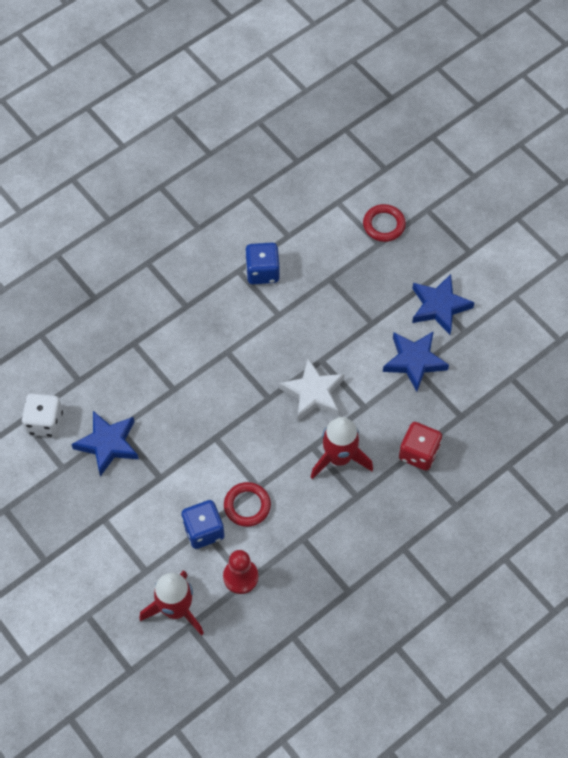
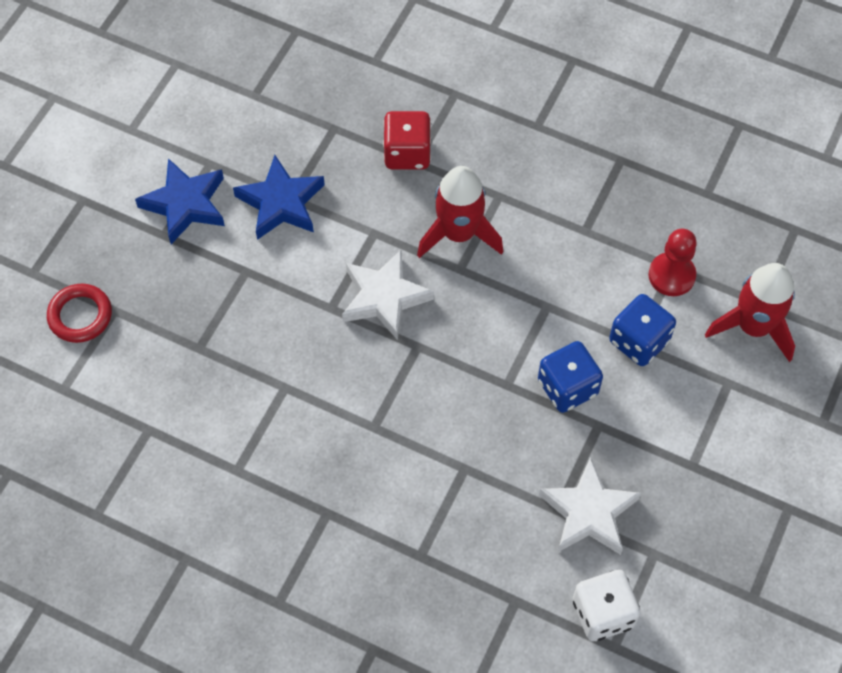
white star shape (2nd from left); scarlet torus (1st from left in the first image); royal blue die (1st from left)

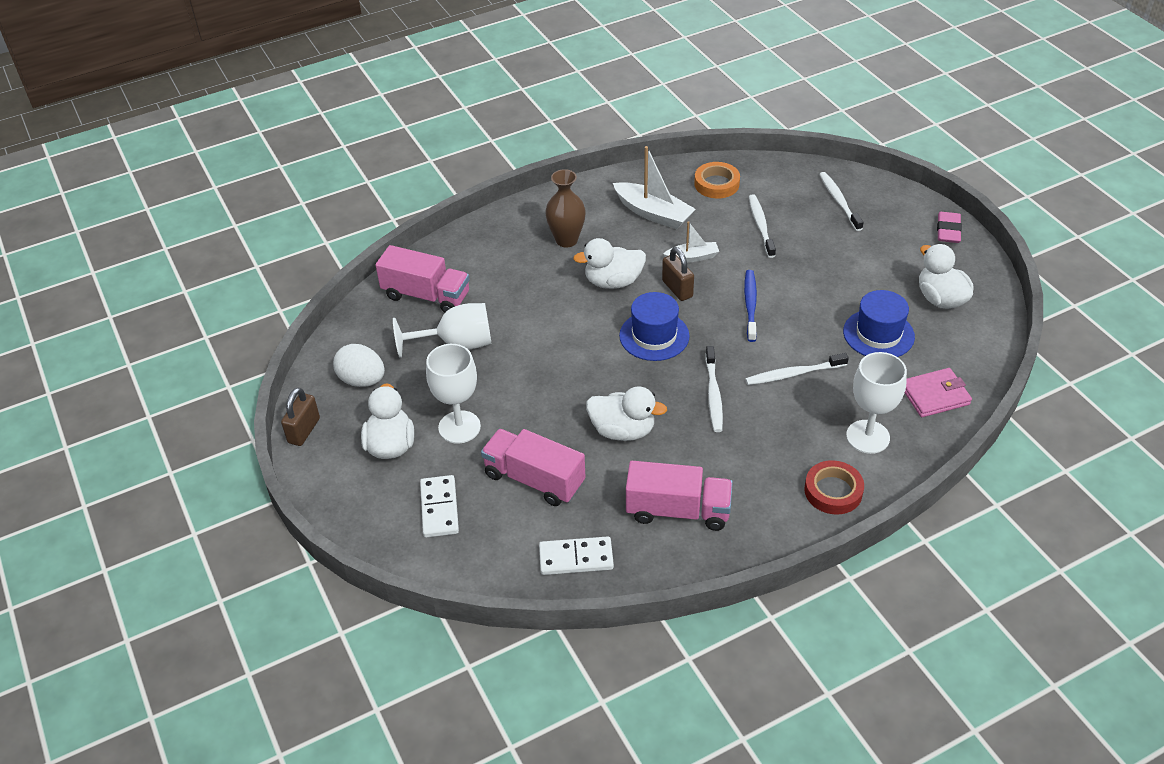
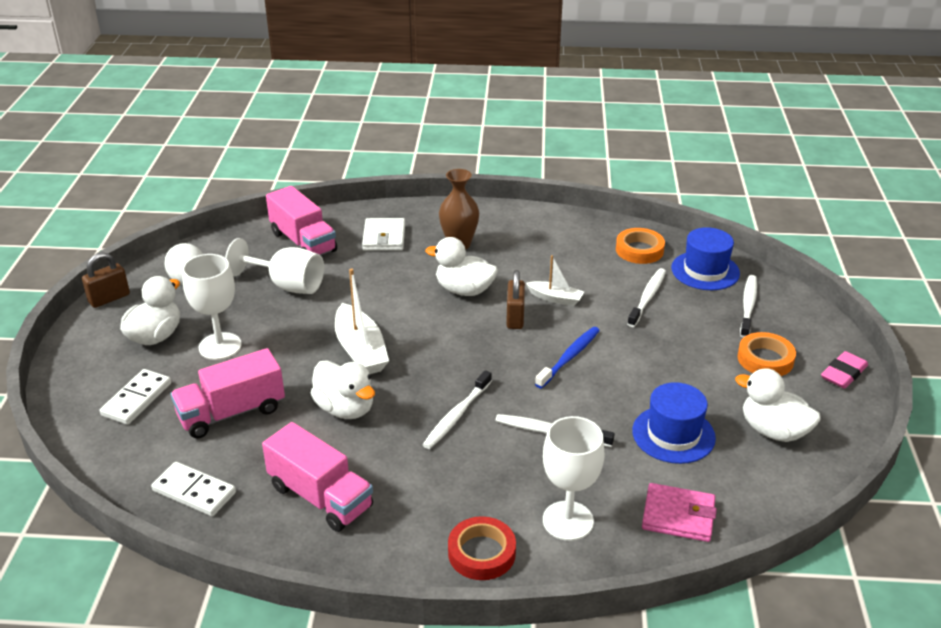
rosy lorry (1st from left); white boat (1st from left); royal blue tall hat (2nd from left); white rubber duck (4th from left); white card wallet; orange-coloured sticky tape (2nd from left)

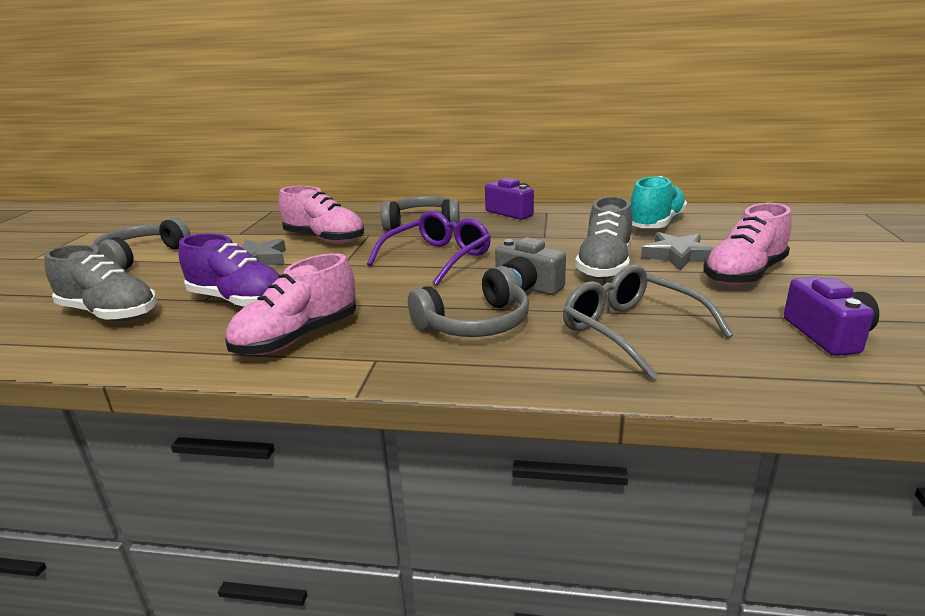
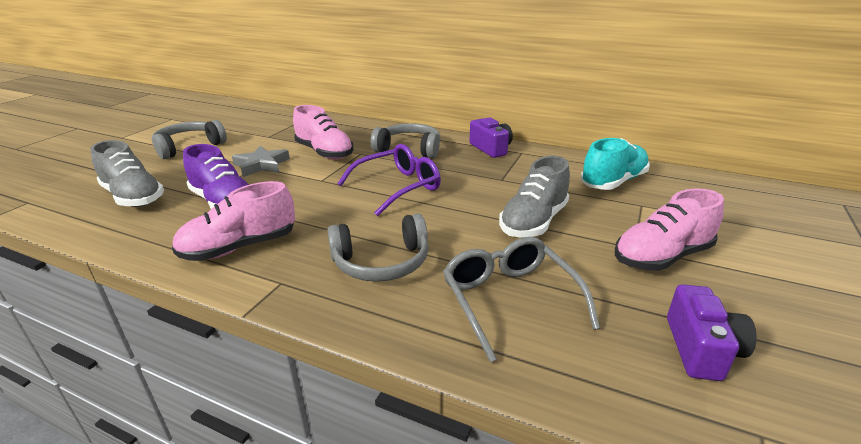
grey camera; grey star shape (2nd from left in the first image)

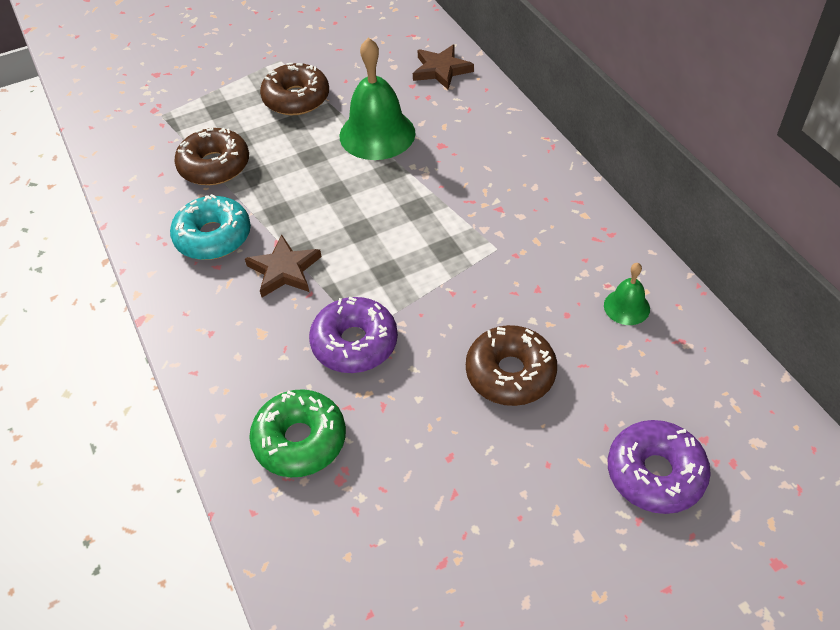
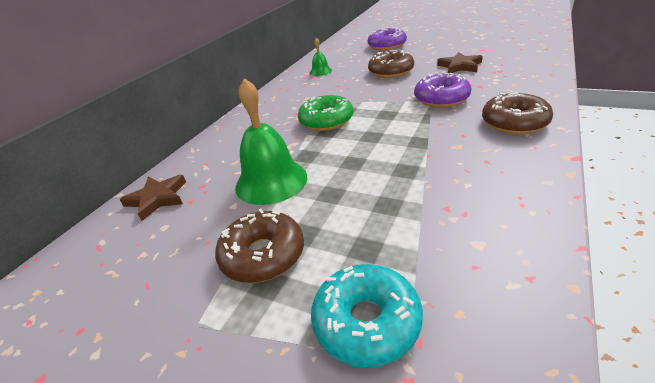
teal donut; dark brown donut (3rd from left); dark brown star shape (2nd from left); green donut

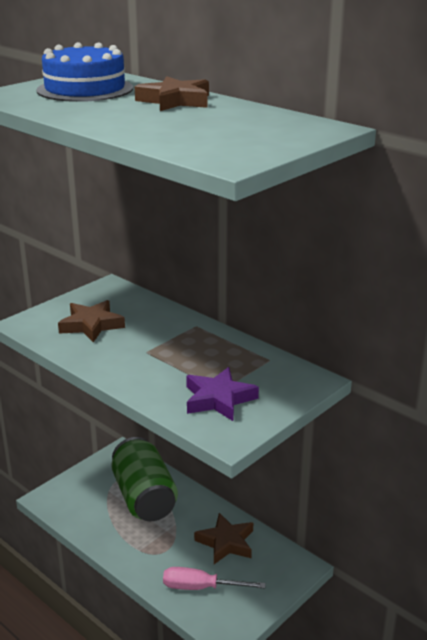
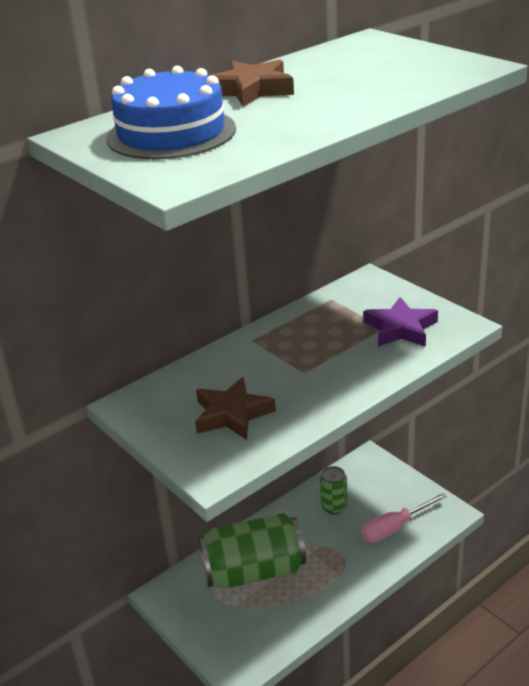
rosy flat screwdriver; green can (2nd from left)

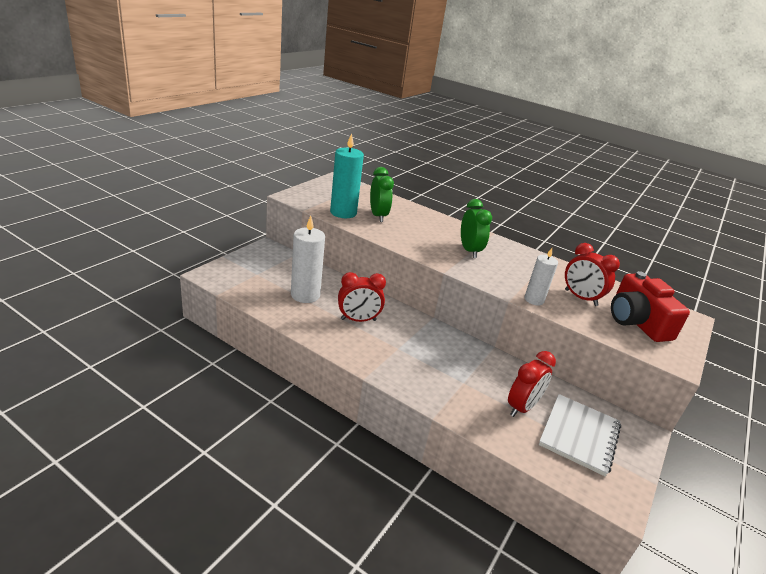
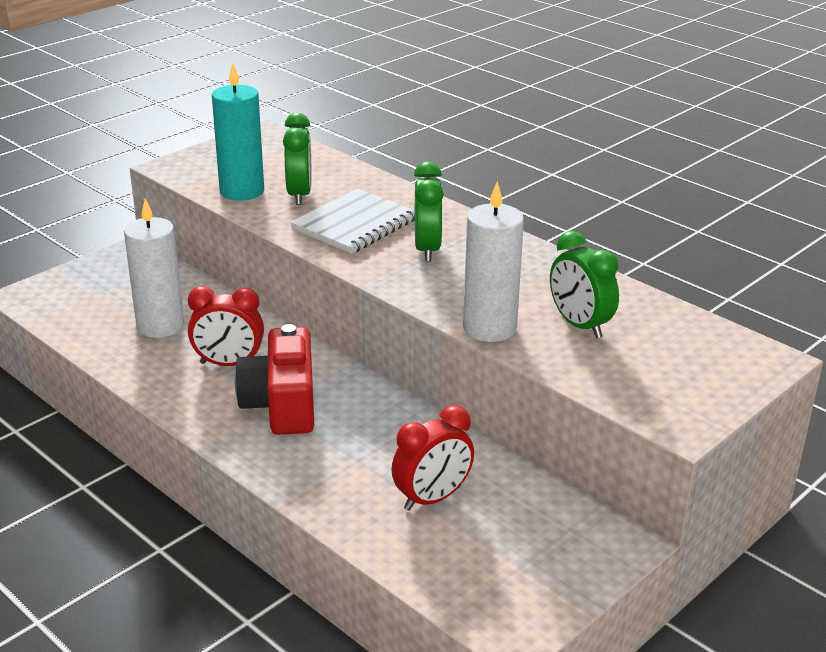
white pillar candle (2nd from left); white notepad; green clock (3rd from left); scarlet camera

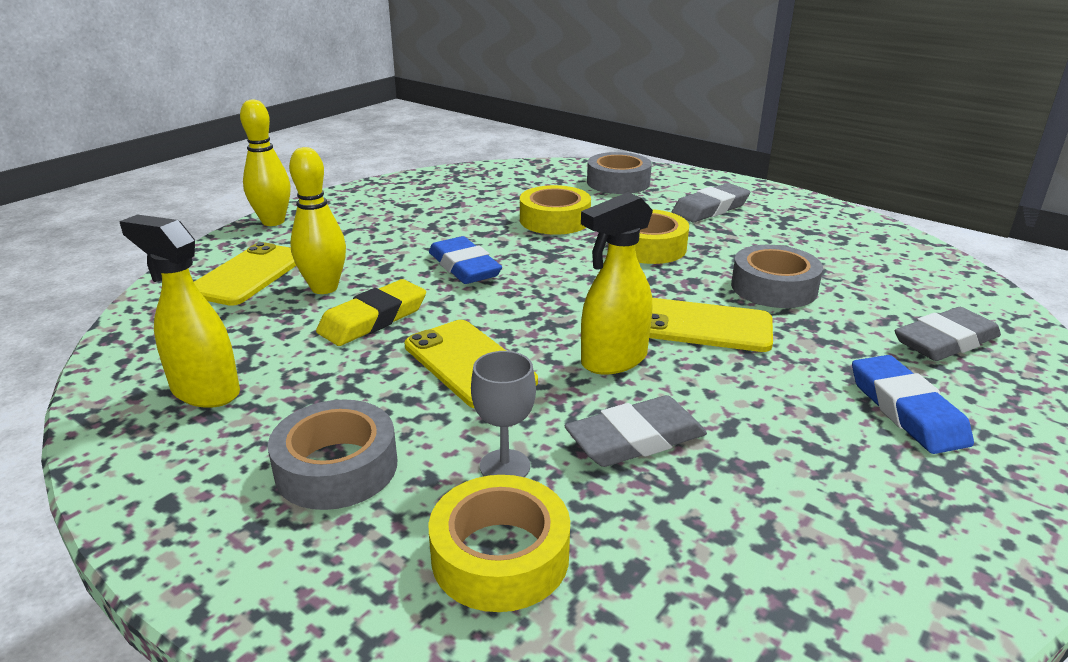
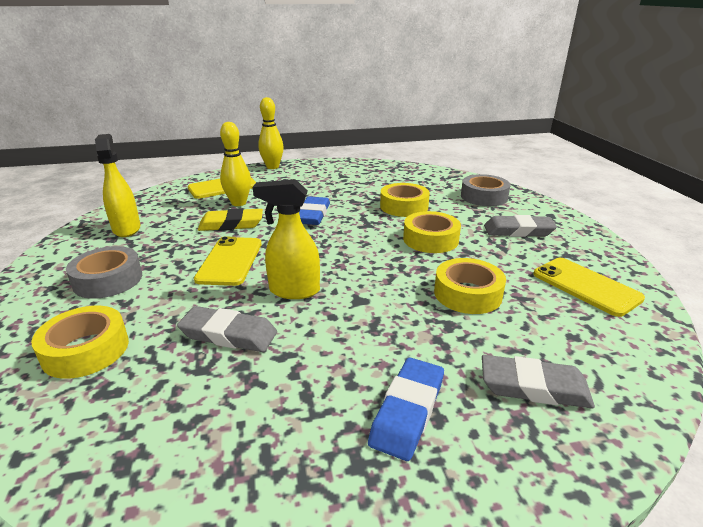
grey goblet; yellow smartphone (3rd from left); yellow sticky tape (4th from left)

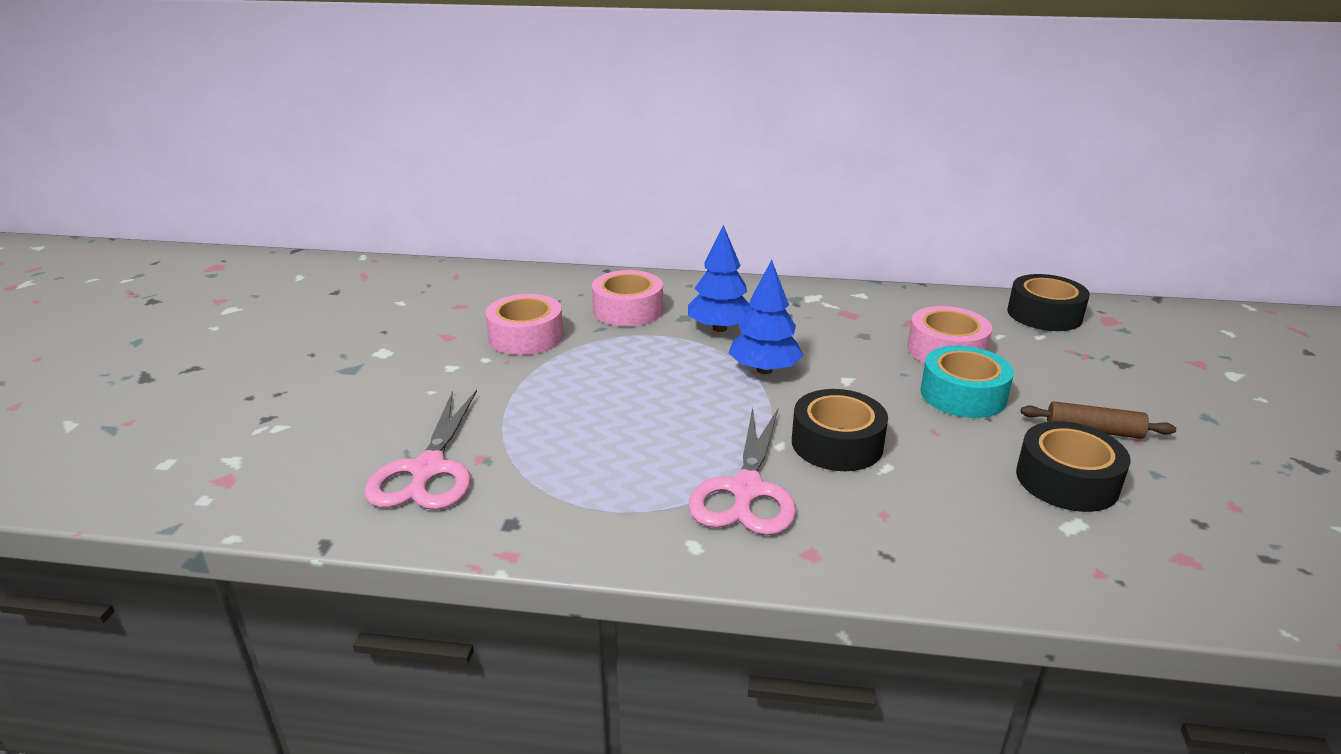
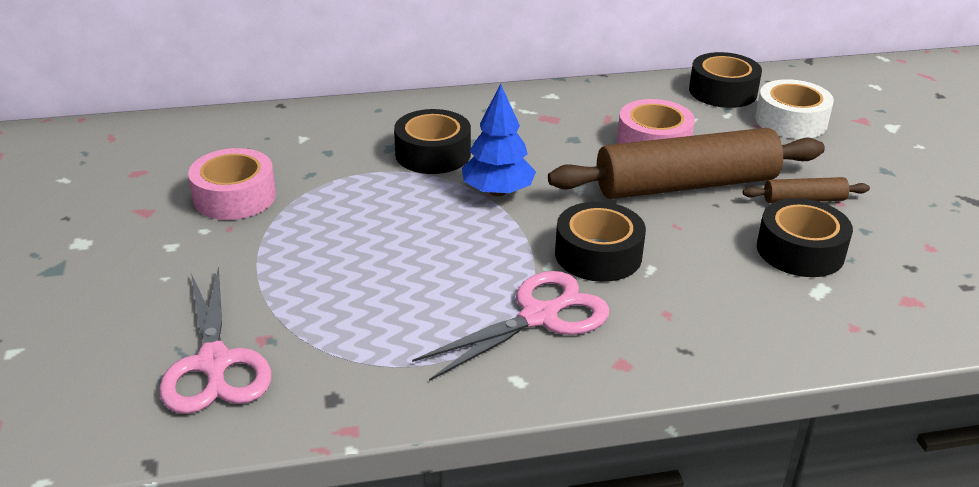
rosy sticky tape (2nd from left in the first image); black sticky tape (1st from left); rosy pair of scissors (2nd from left); dark brown rolling pin (1st from left); white sticky tape

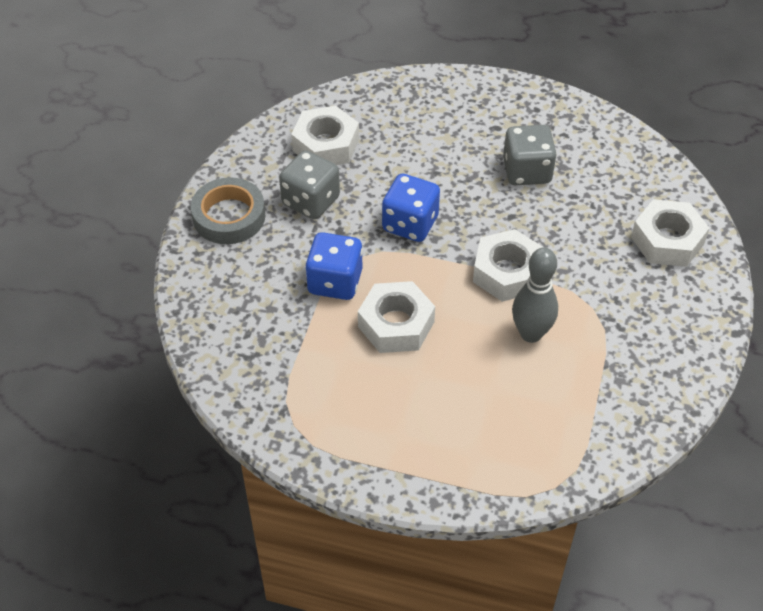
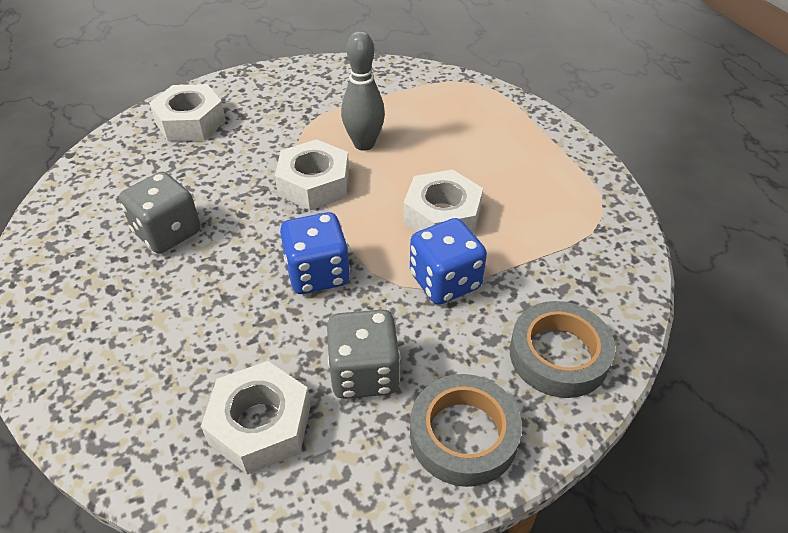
grey sticky tape (2nd from left)

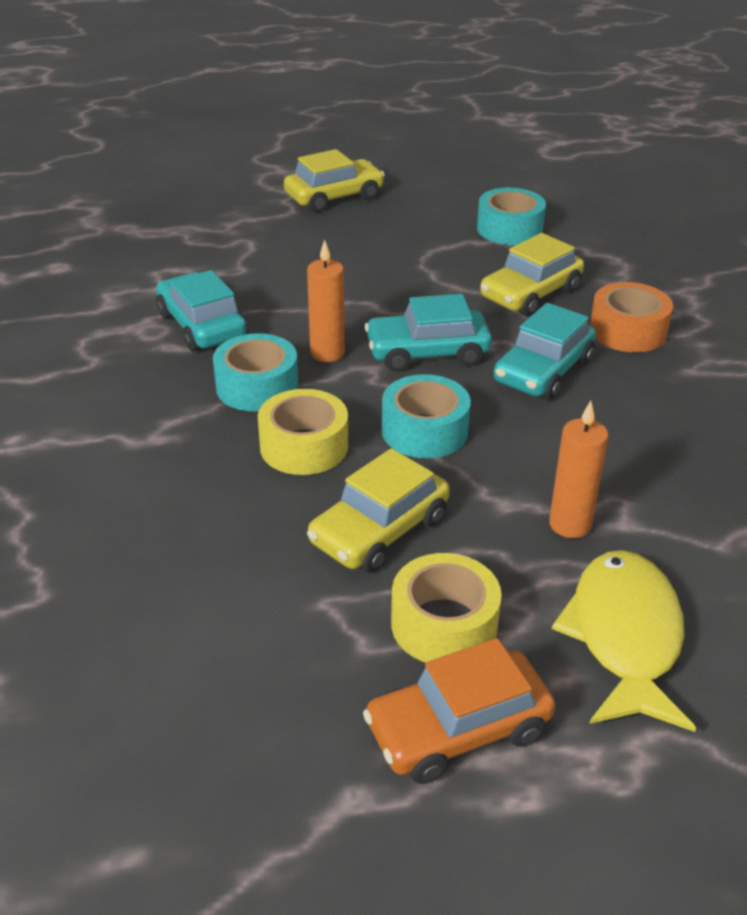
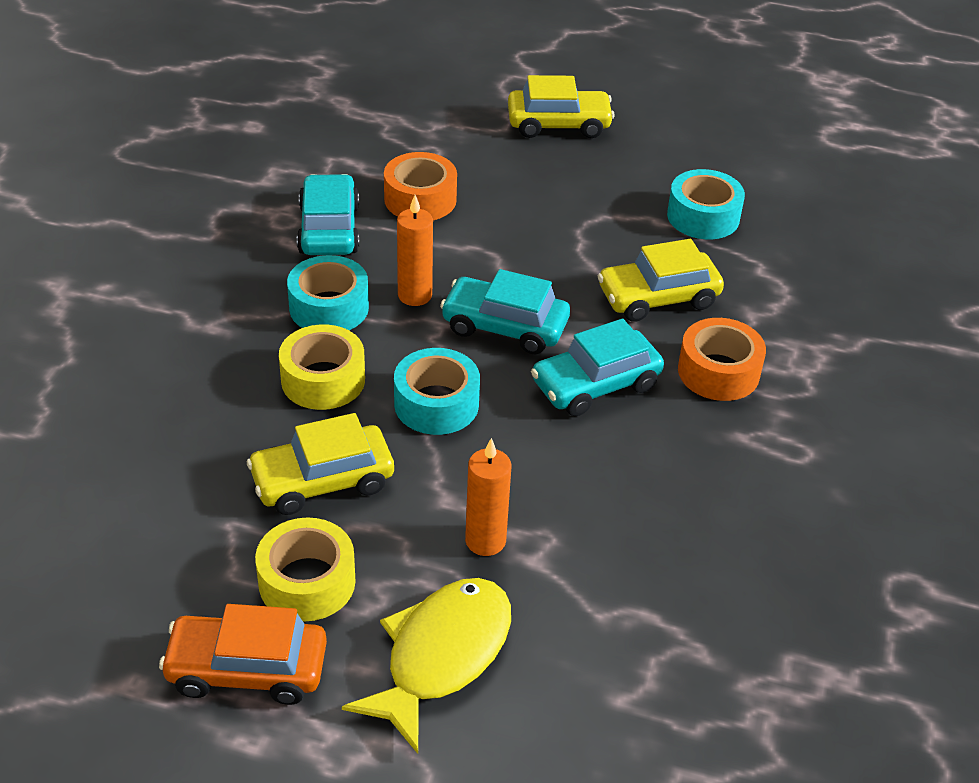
orange-coloured sticky tape (1st from left)

